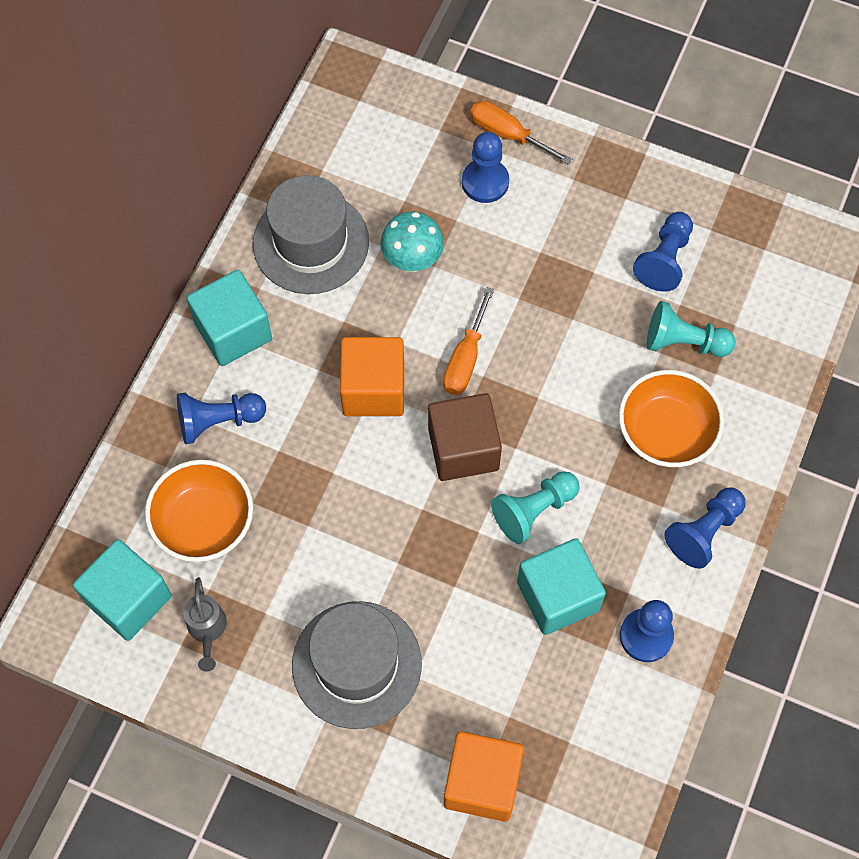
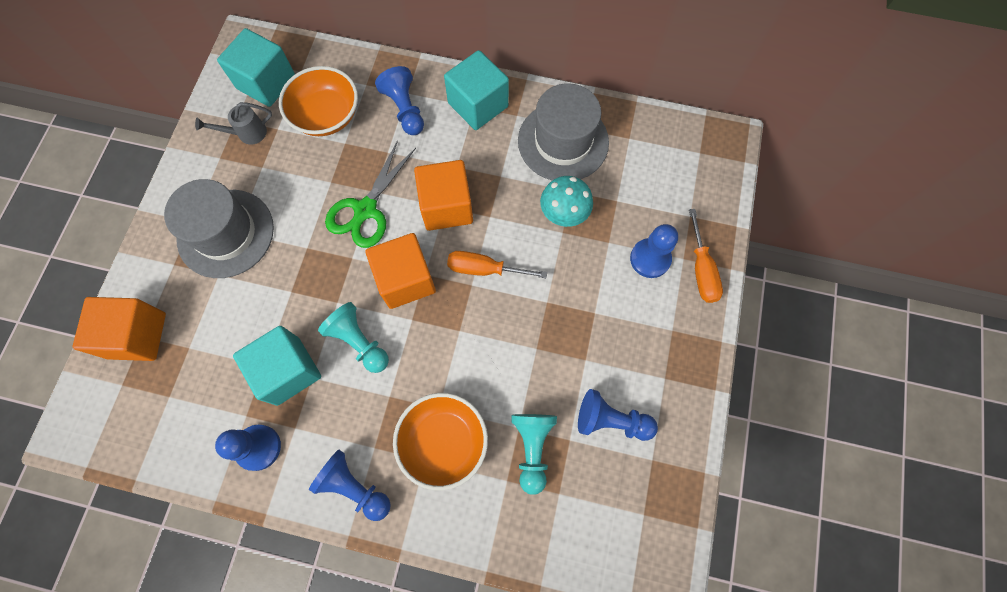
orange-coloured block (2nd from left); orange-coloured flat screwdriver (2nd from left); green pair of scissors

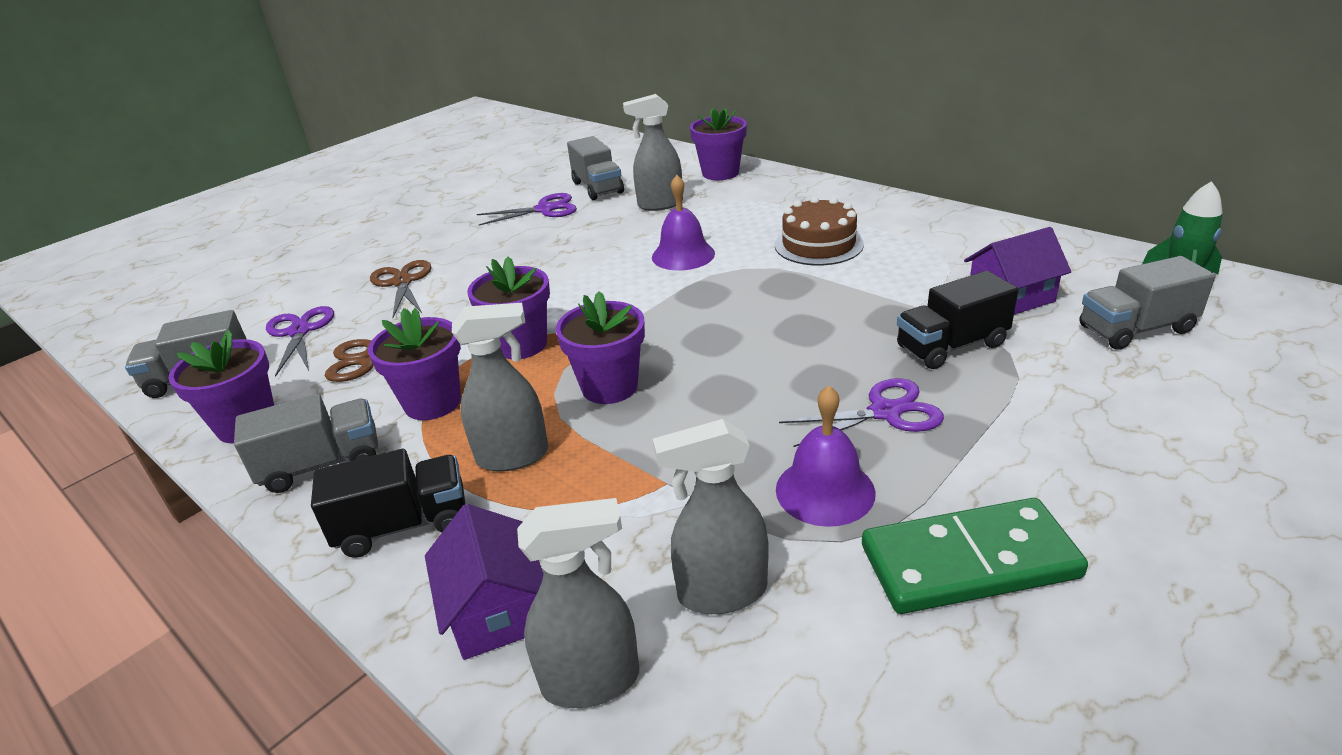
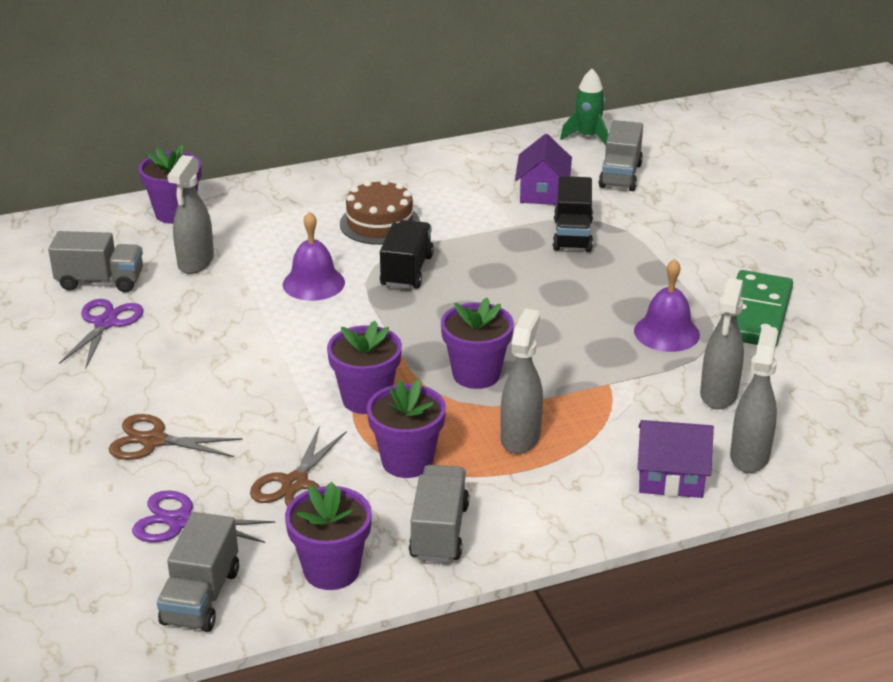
black lorry (1st from left); purple pair of scissors (3rd from left in the first image)

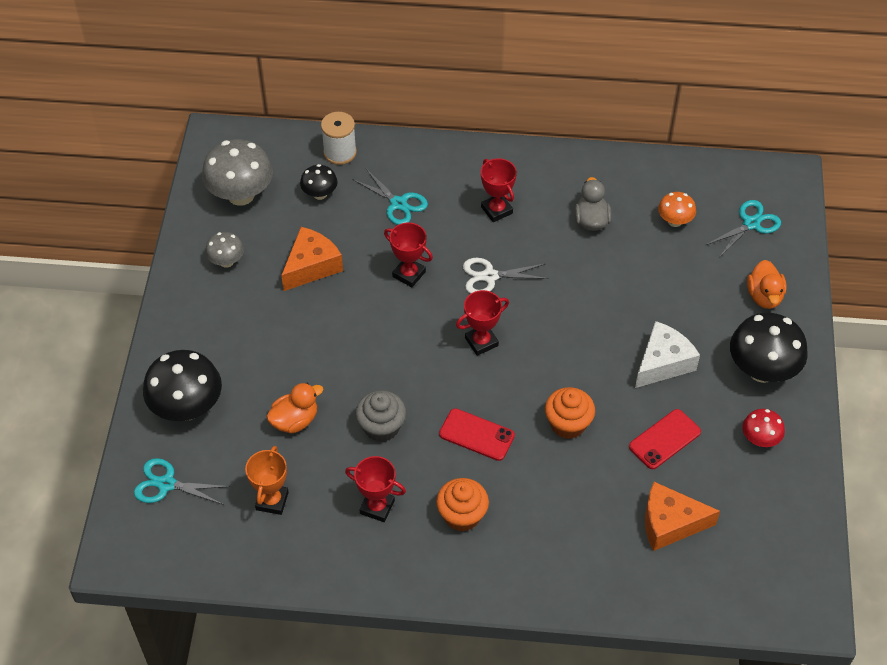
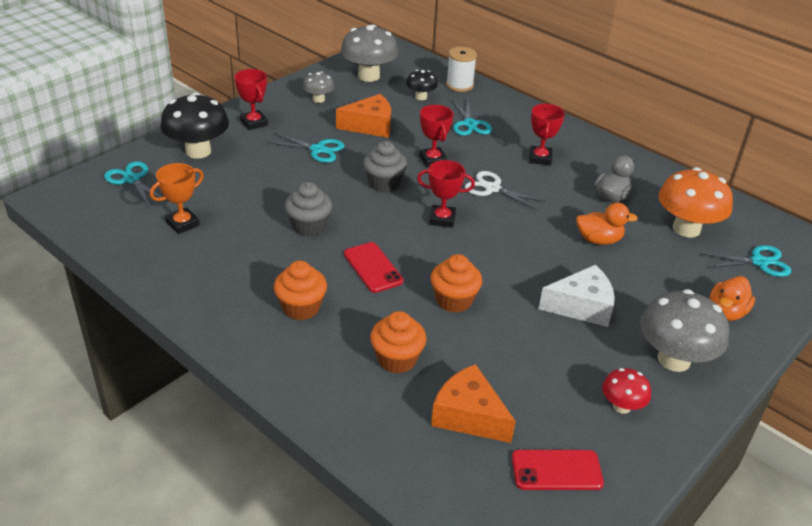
orange-coloured rubber duck (1st from left); scarlet prize cup (1st from left); scarlet smartphone (2nd from left); orange-coloured fungus; grey fungus (3rd from left); teal pair of scissors (2nd from left); grey muffin (2nd from left); orange-coloured muffin (2nd from left)

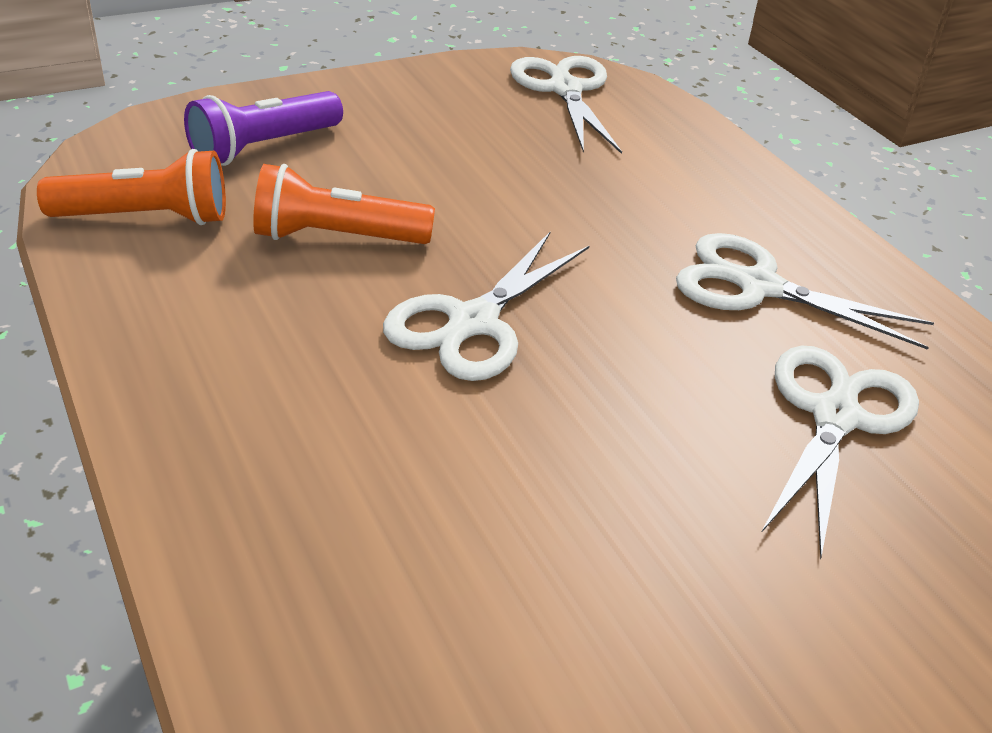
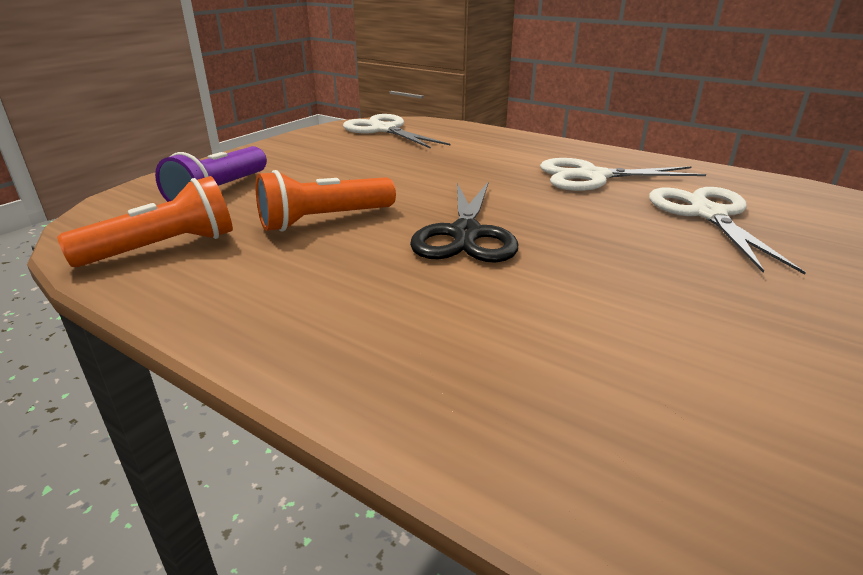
black pair of scissors

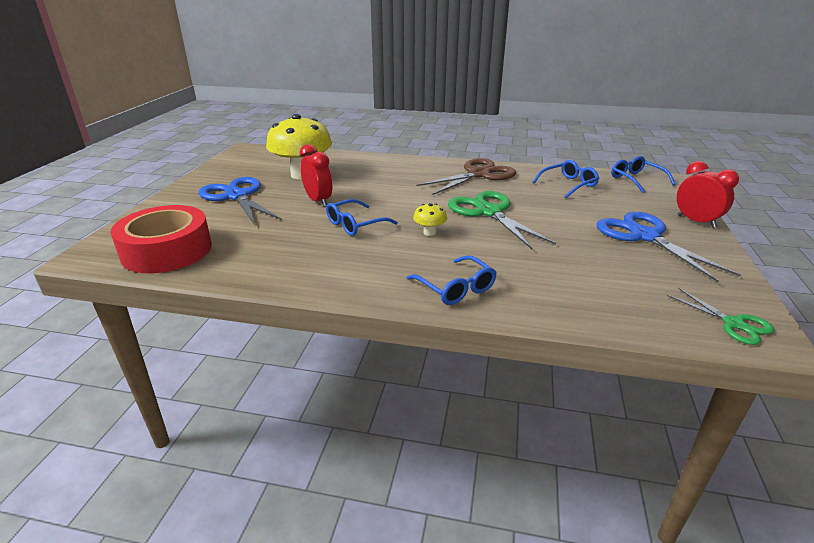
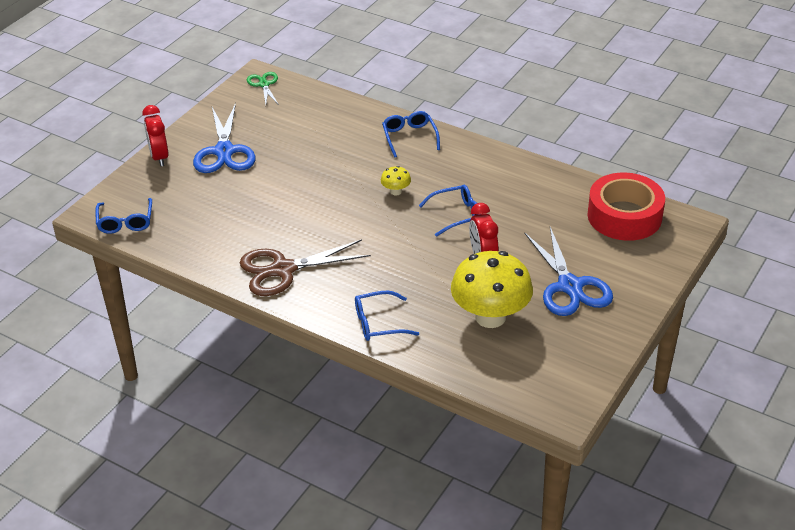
green pair of scissors (1st from left in the first image); royal blue eyeglasses (2nd from left)

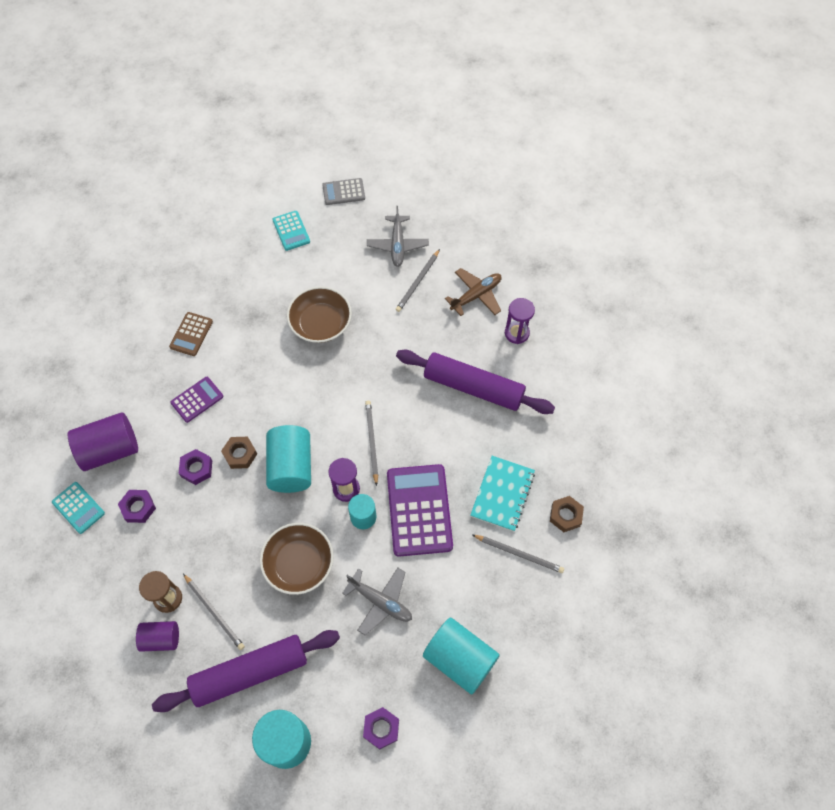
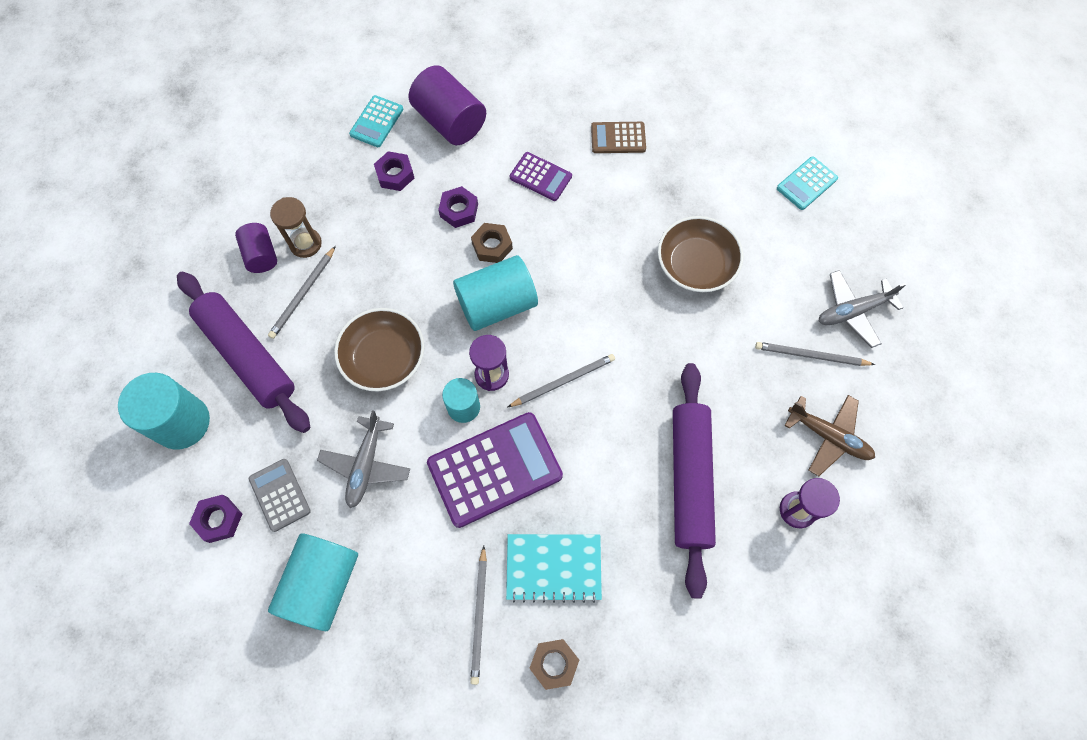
grey adding machine

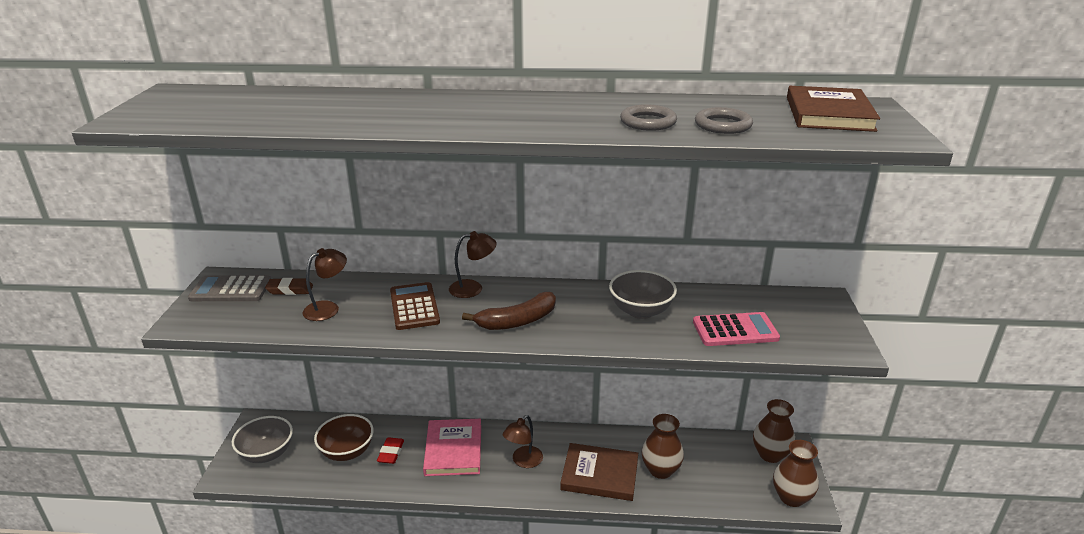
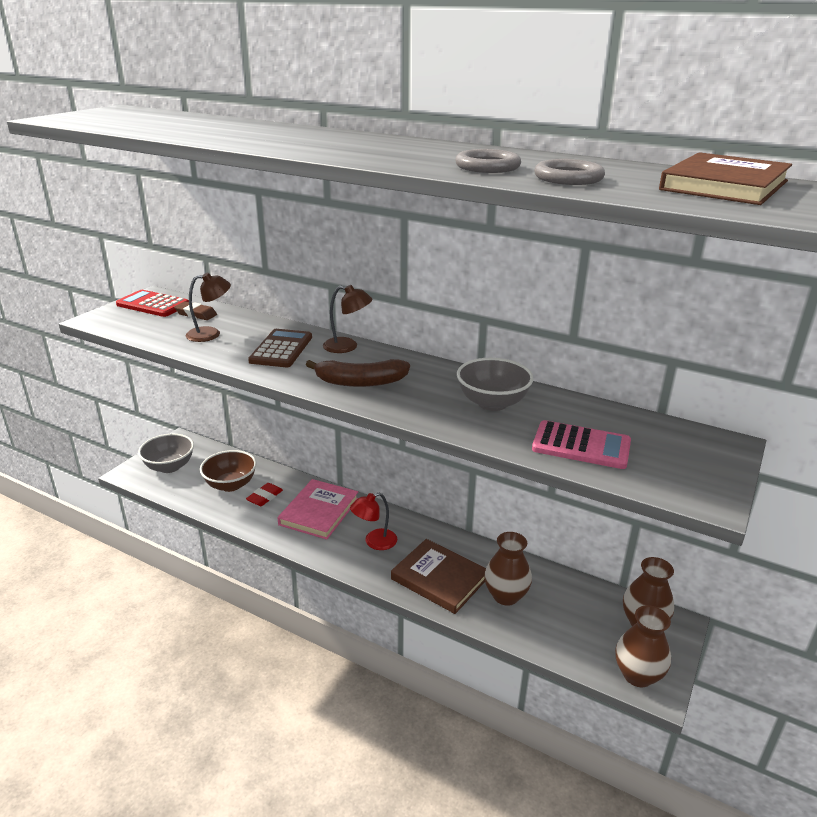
scarlet adding machine; scarlet reading lamp

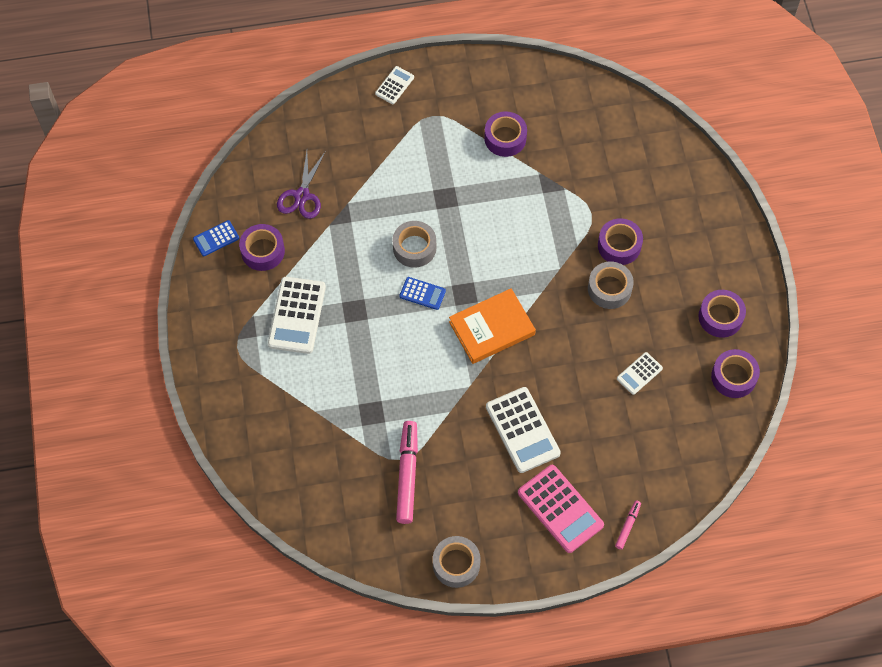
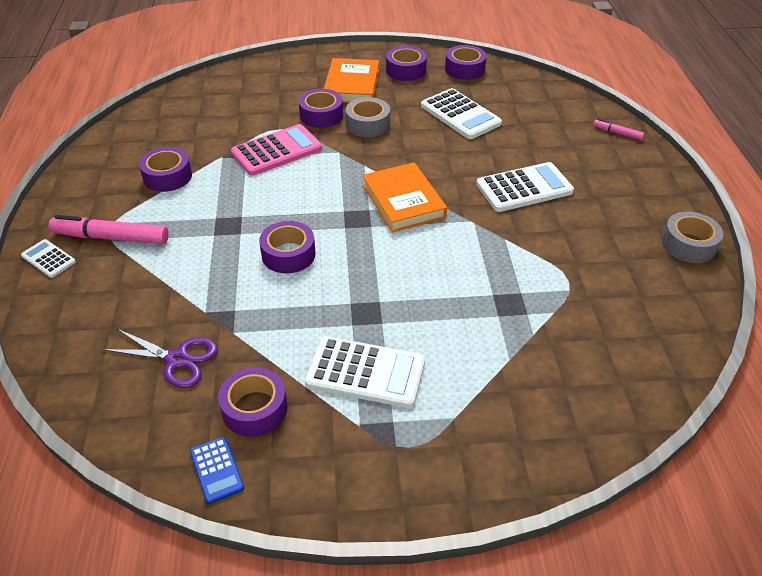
purple sticky tape (3rd from left); rosy felt pen (1st from left); royal blue adding machine (2nd from left in the first image); rosy adding machine; white adding machine (3rd from left); orange-coloured book (1st from left)

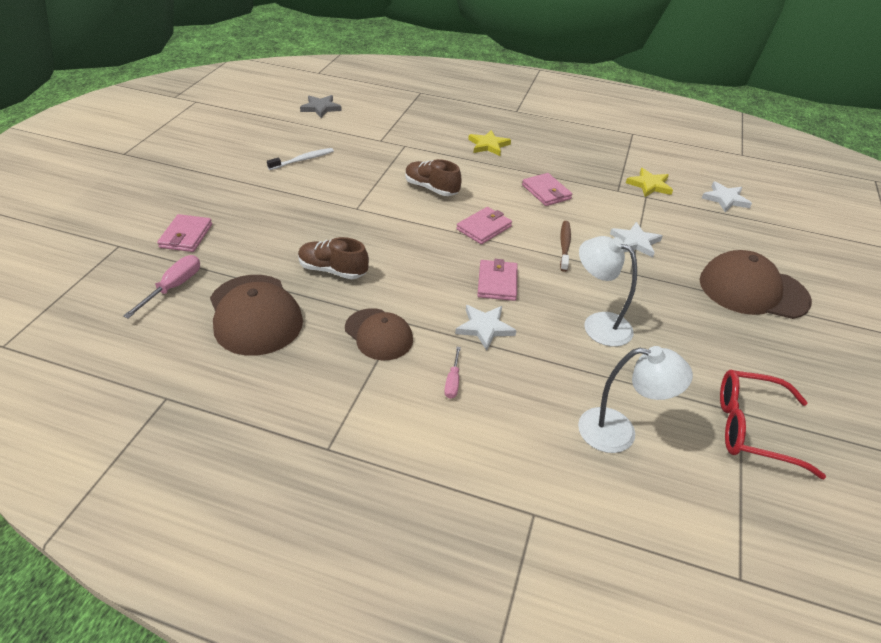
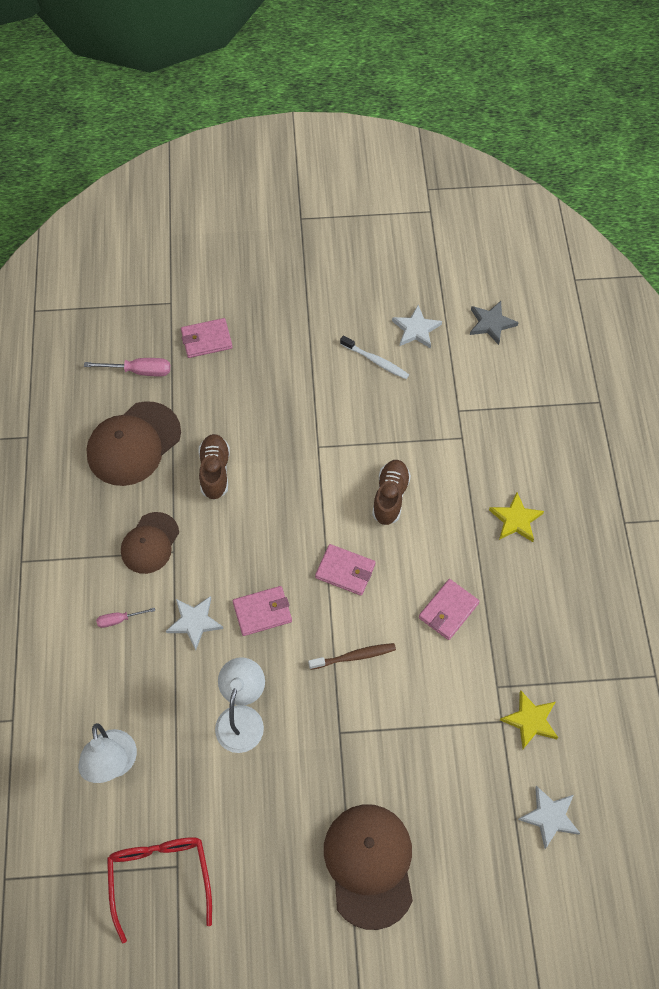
white star shape (2nd from left)

